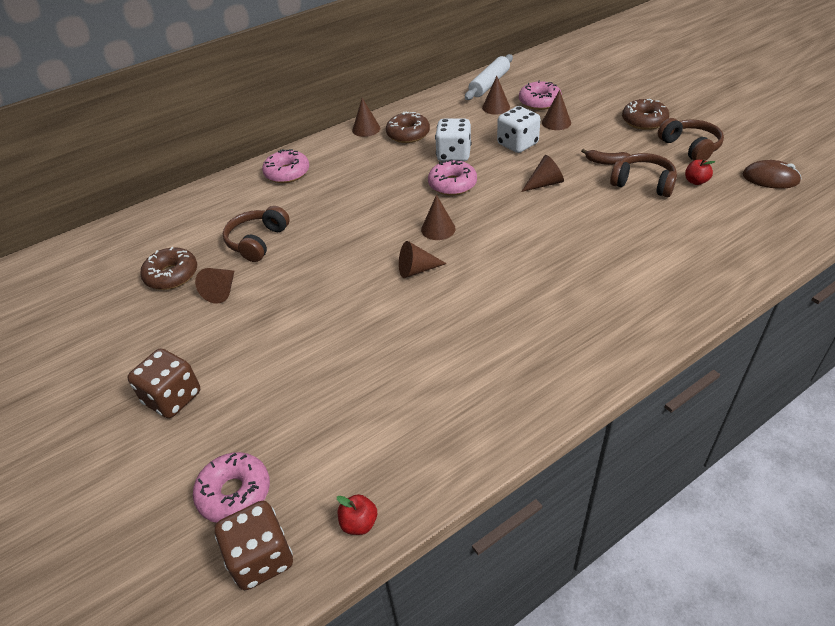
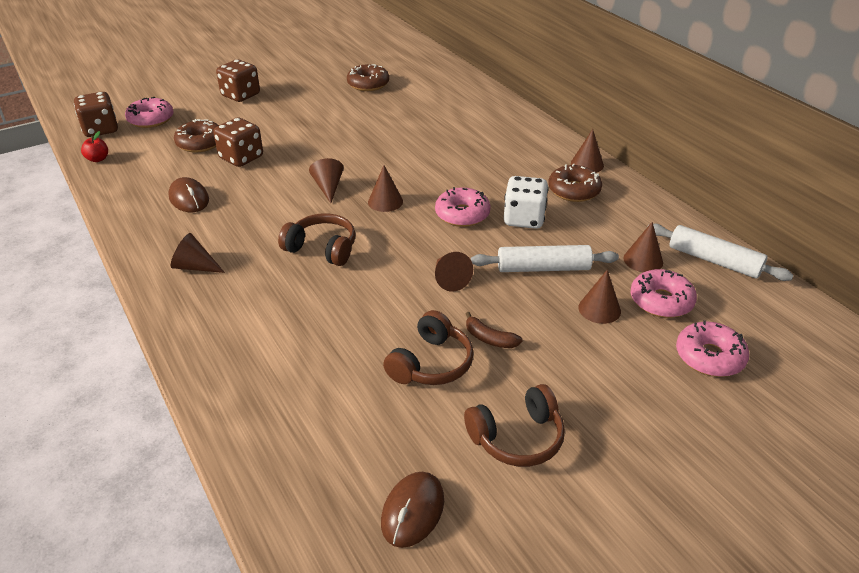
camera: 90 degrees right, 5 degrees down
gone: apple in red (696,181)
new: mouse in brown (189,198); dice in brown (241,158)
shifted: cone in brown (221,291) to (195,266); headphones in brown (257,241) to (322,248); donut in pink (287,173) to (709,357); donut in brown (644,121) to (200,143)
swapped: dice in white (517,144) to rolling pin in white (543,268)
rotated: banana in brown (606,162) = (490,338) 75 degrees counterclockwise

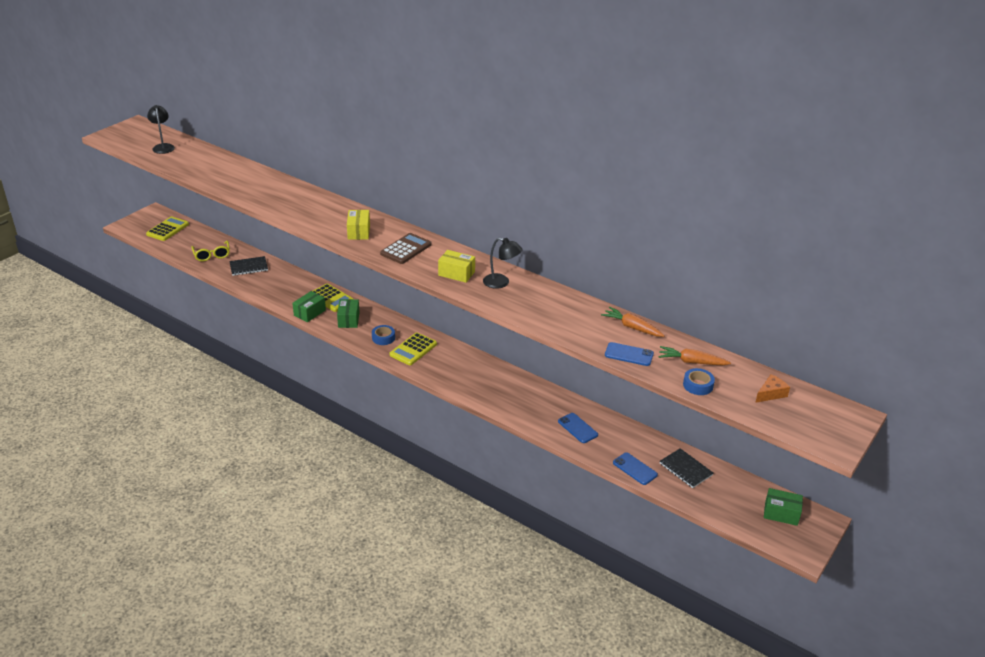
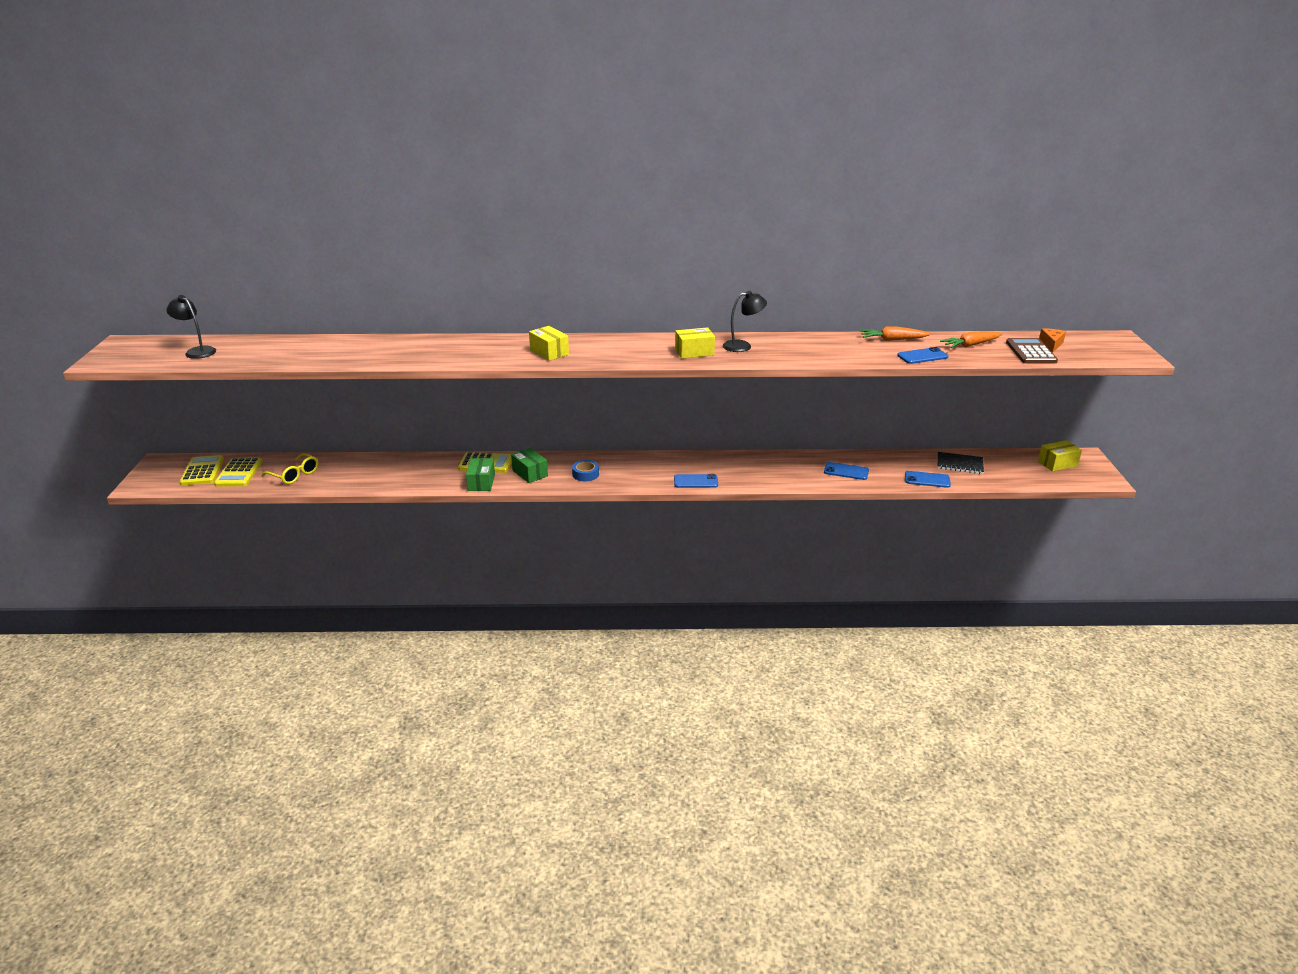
camera: 35 degrees left, 5 degrees down
gone: notebook in black (248,267); tape in blue (698,385)
new: phone in blue (695,481)
shifted: calculator in brown (406,249) to (1031,352); calculator in yellow (413,349) to (239,473)
repainted: box in green (781,513) to box in yellow (1057,463)

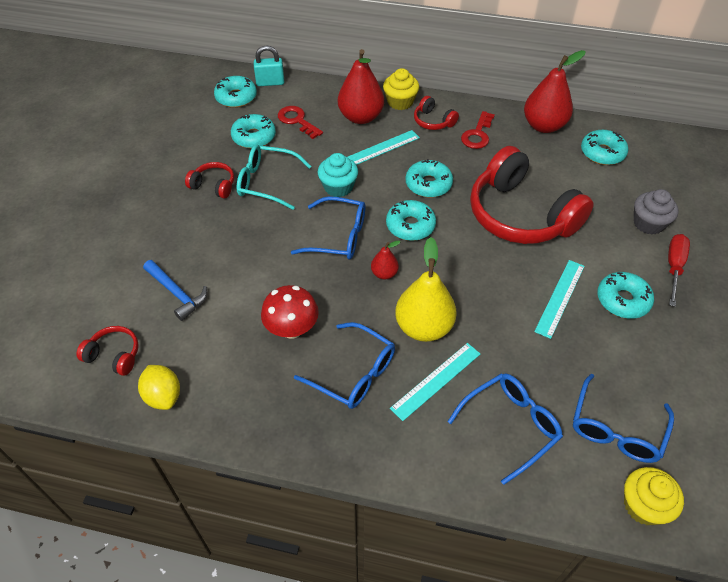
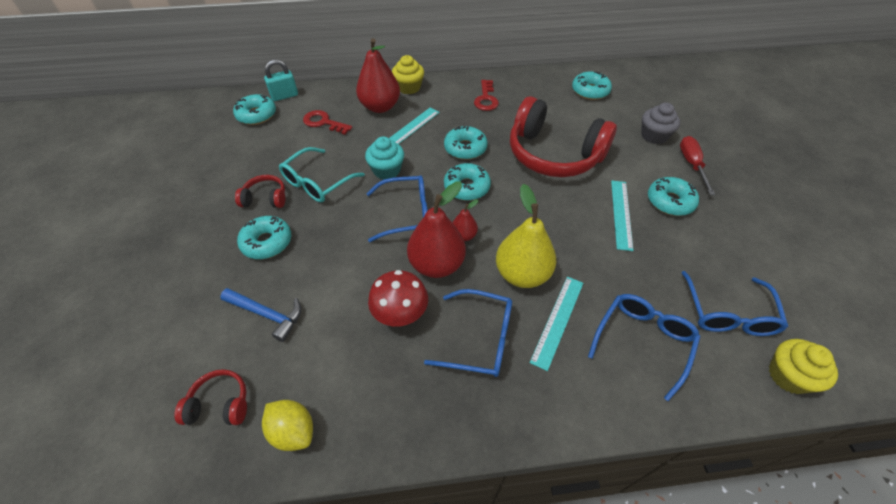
camera: 20 degrees left, 0 degrees up
gone: headphones in red (433,121)
shifted: donut in turquoise (254,137) to (267,242); pear in red (543,126) to (436,265)
rotated: glasses in turquoise (267,182) = (317,182) 45 degrees counterclockwise

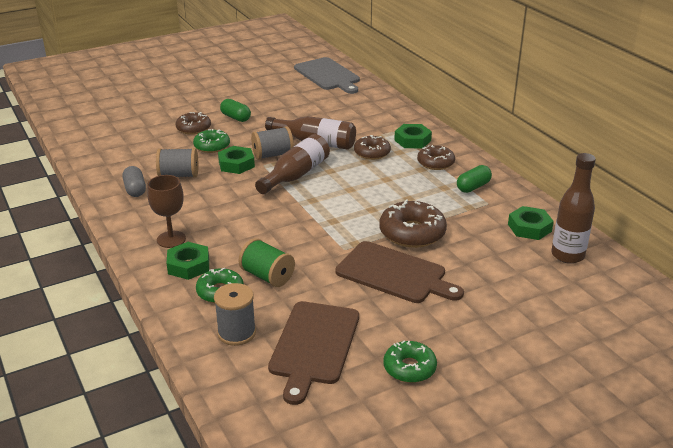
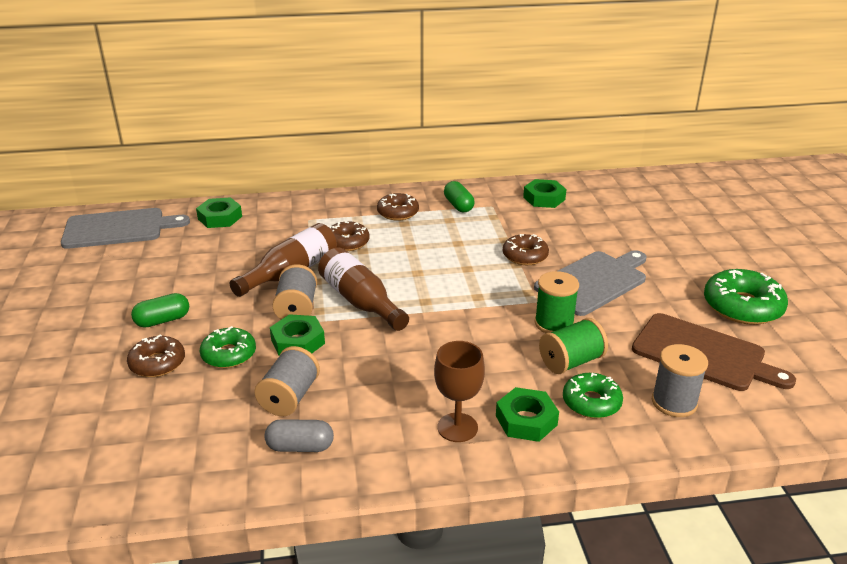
camera: 70 degrees left, 0 degrees up
gone: bottle in brown (567,255)
new: spool in green (554,323)
shifted: nut in green (412,140) to (220,218)
repainted: cutting board in brown (395,274) to cutting board in grey (593,281)
scaled: donut in brown (412,233) = (525,256) x0.64; donut in green (409,368) = (742,307) x1.55

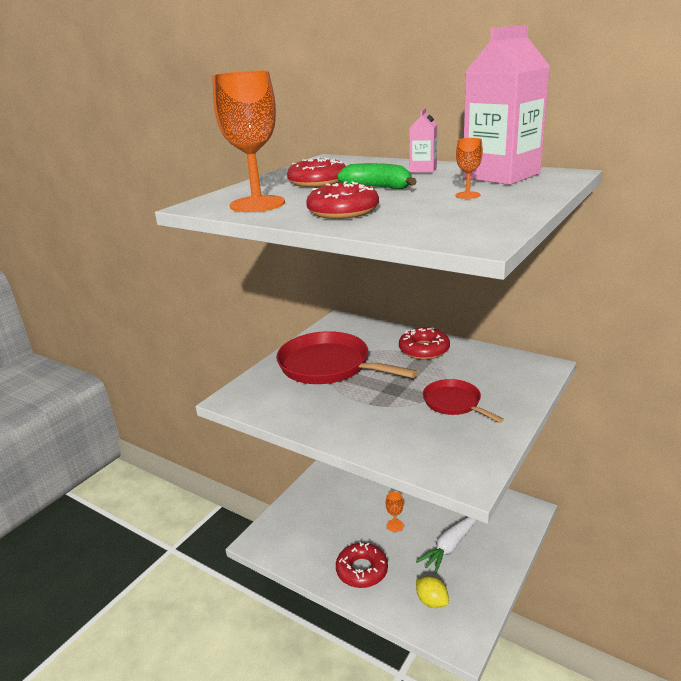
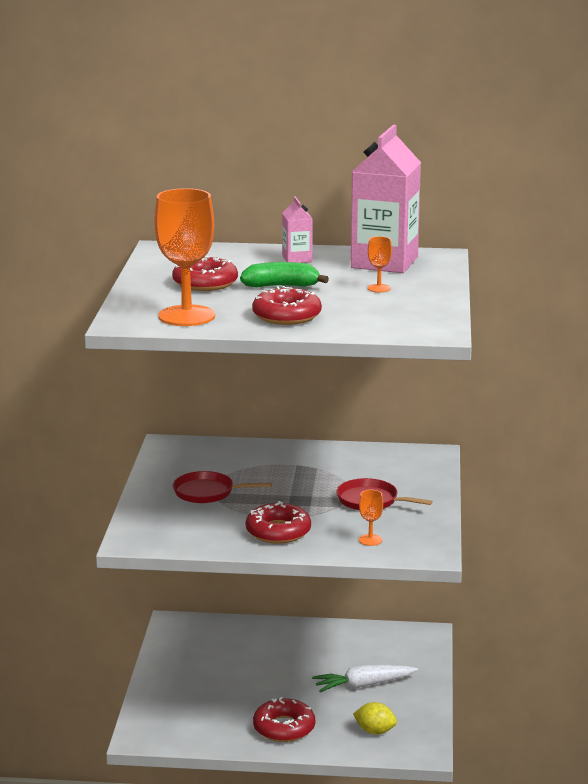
camera: 30 degrees left, 5 degrees down
shifted: goblet in orange (395,525) to (370,540); donut in red (424,350) to (278,531)
rotated: carrot in white (449,547) = (363,685) 60 degrees clockwise
scaled: pan in red (328,366) = (207,492) x0.55

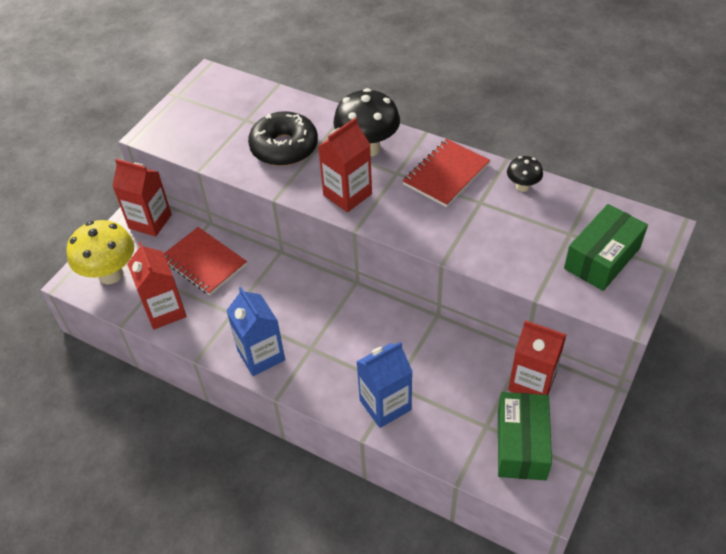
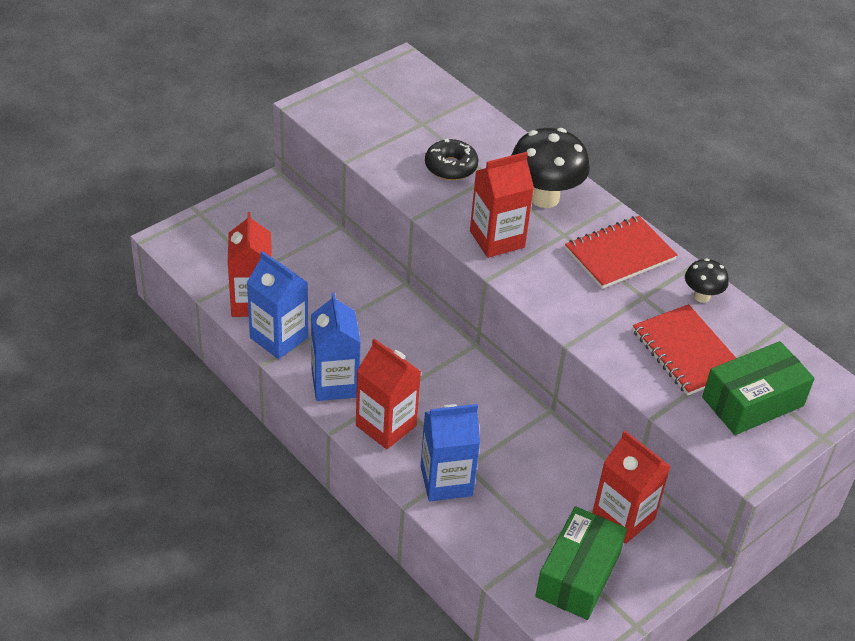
camera: 15 degrees right, 5 degrees down
gone: mushroom in yellow (110,274)
new: carton in blue (279,338)
shifted: carton in red (150,221) to (386,425); notebook in red (204,262) to (686,352)
scaled: donut in black (284,147) = (451,167) x0.65

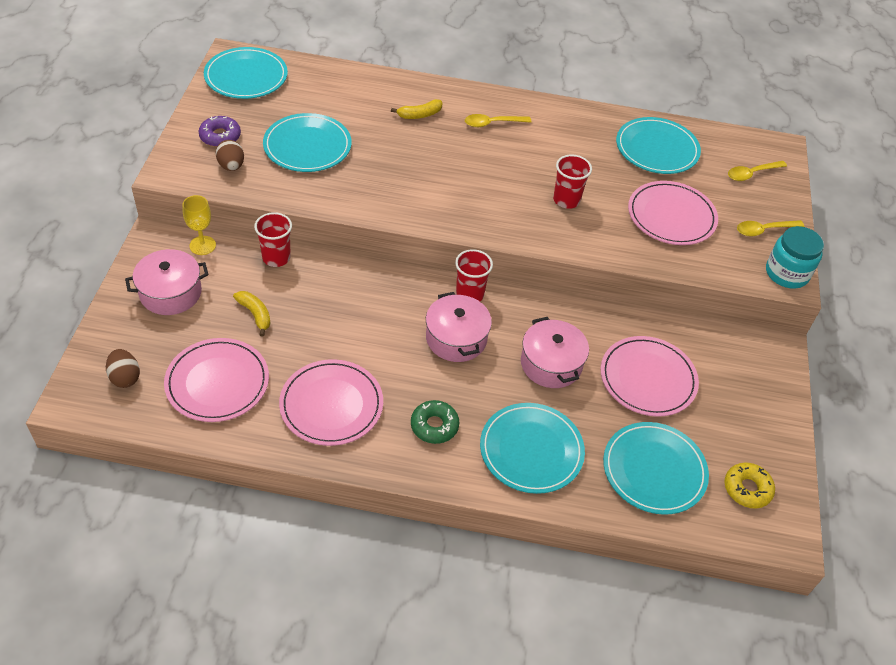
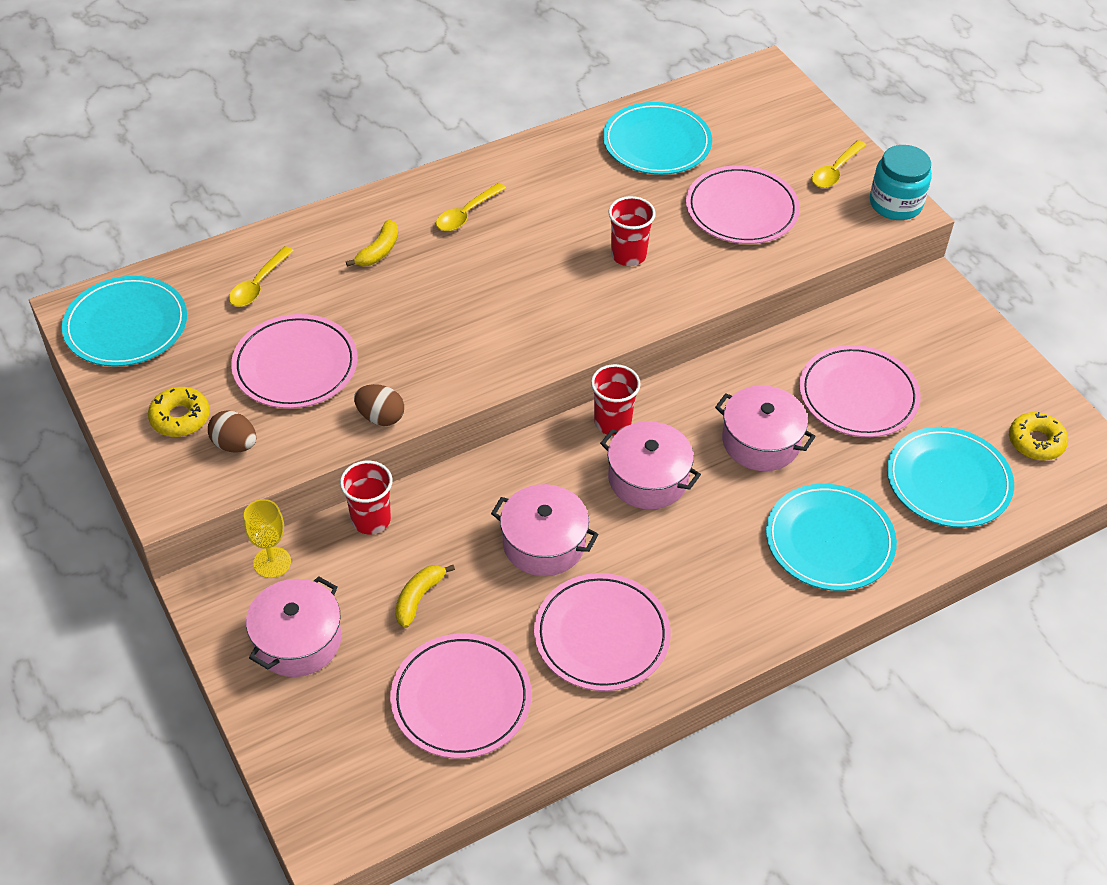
camera: 35 degrees left, 0 degrees up
gone: donut in green (434,426)
new: pot in pink (544,543)
shifted: egg in brown (125,377) to (380,417); spoon in yellow (752,174) to (258,284)
repainted: donut in purple (220,136) to donut in yellow (180,418); plate in turquoise (307,146) to plate in pink (295,365)
rotated: banana in yellow (255,314) = (419,598) 75 degrees counterclockwise

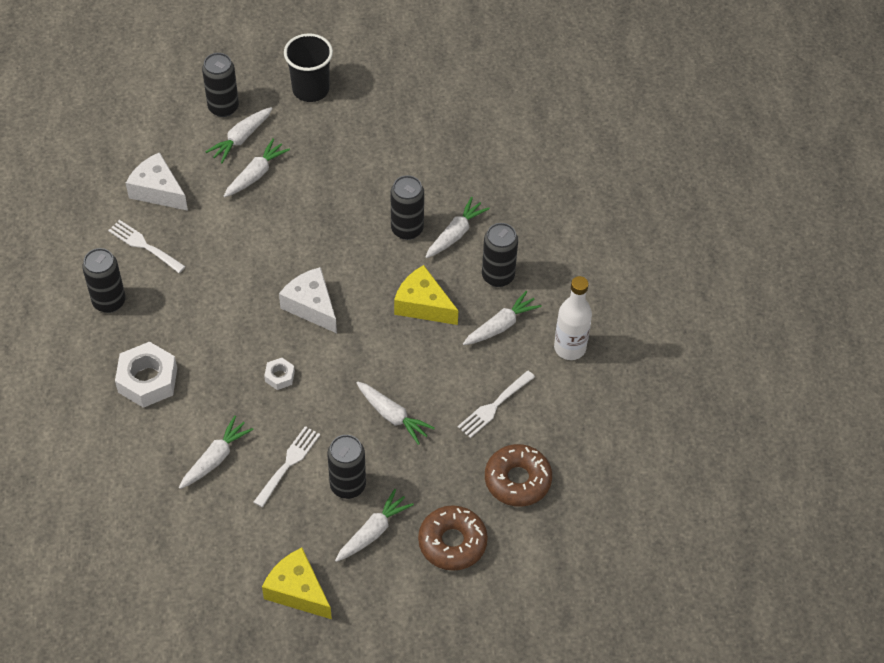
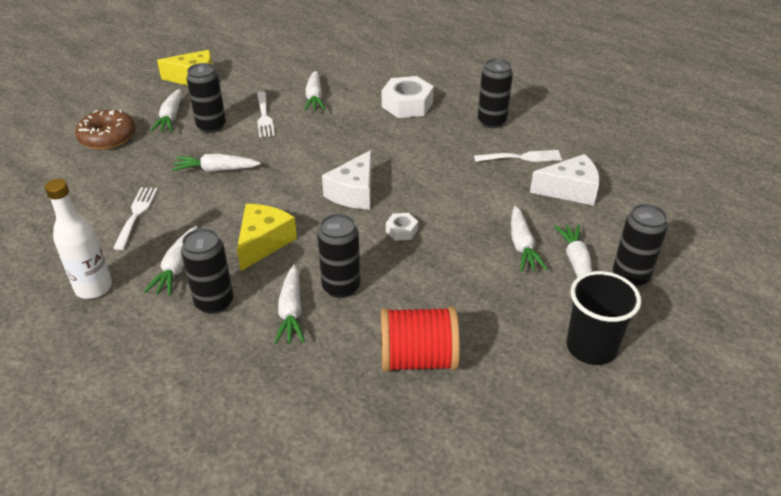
camera: 140 degrees right, 15 degrees down
gone: donut in brown (517,480)
new: spool in red (417,359)
shifted: nut in white (279,376) to (401,230)
rotated: cheese in white (311,306) = (354,192) 105 degrees clockwise; cheese in yellow (423,305) = (263,243) 60 degrees counterclockwise

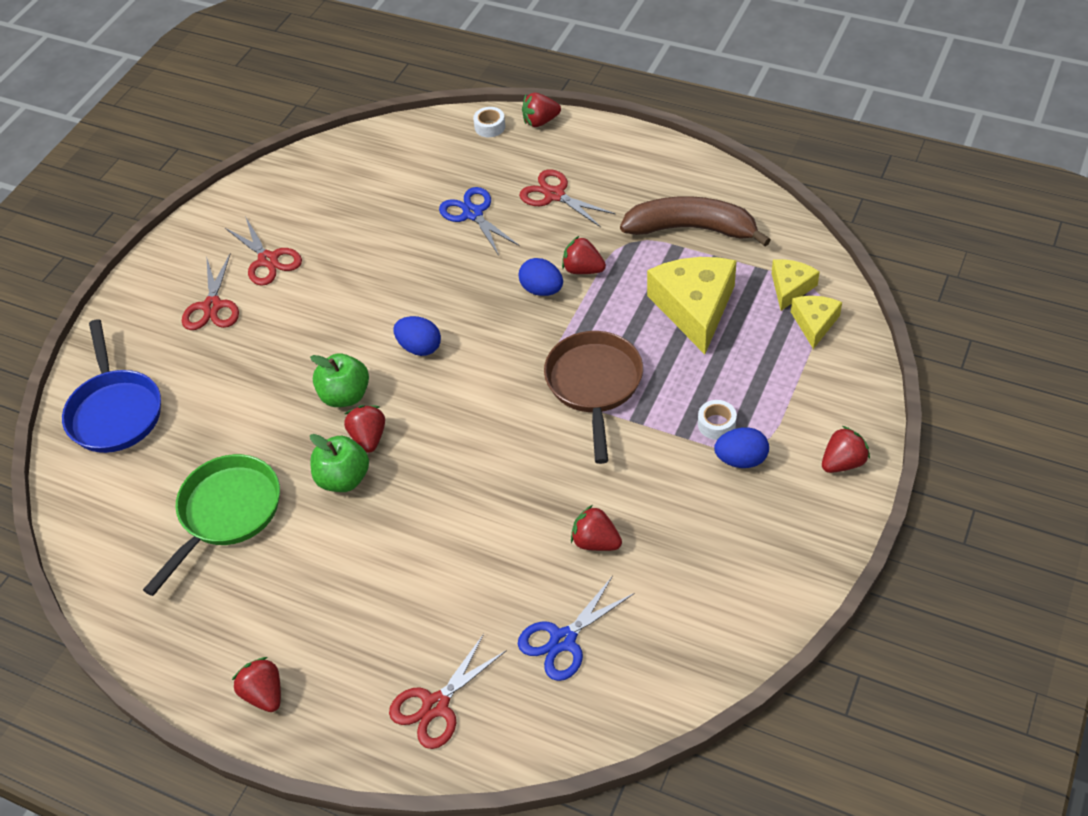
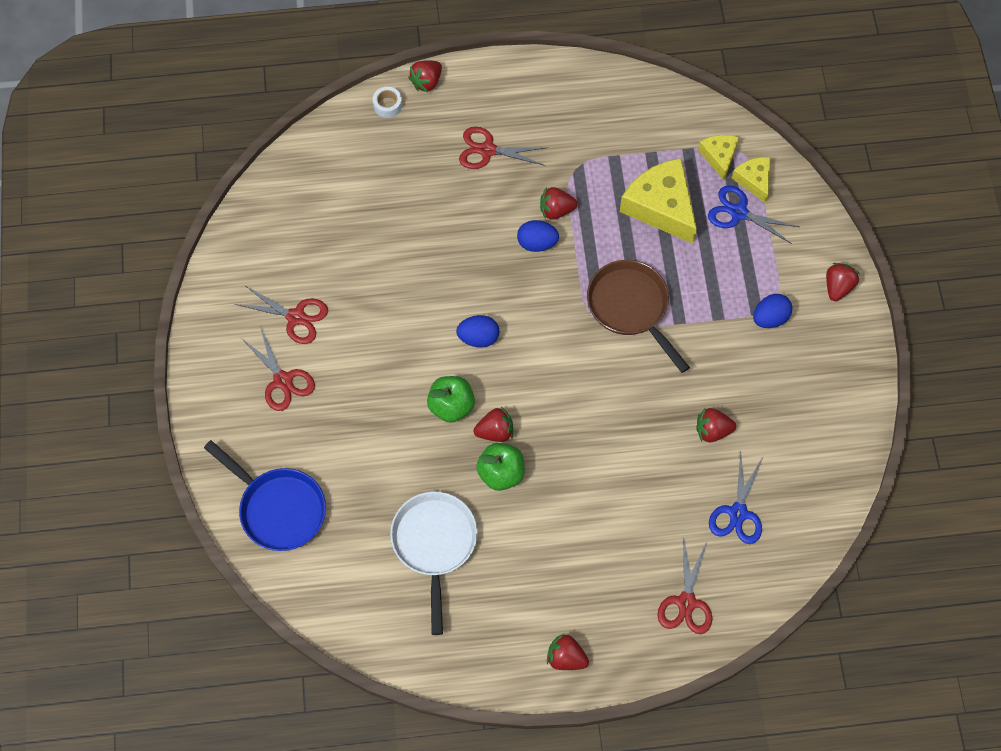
camera: 35 degrees left, 15 degrees up
gone: banana in brown (691,229); tape in white (716,424)
shifted: scissors in blue (473,214) to (738,213)
repainted: pan in green (226,513) to pan in white (434,545)
rotated: strawberry in red (368,438) = (495,431) 120 degrees clockwise

